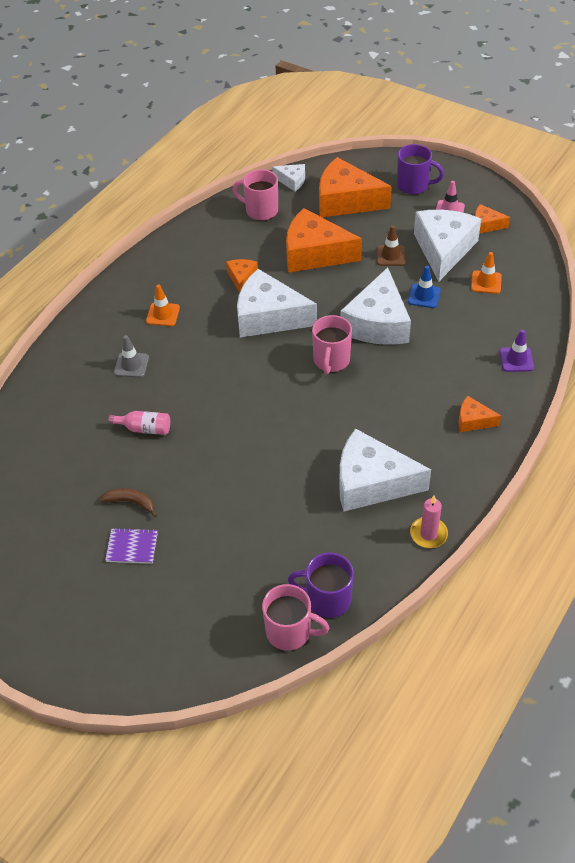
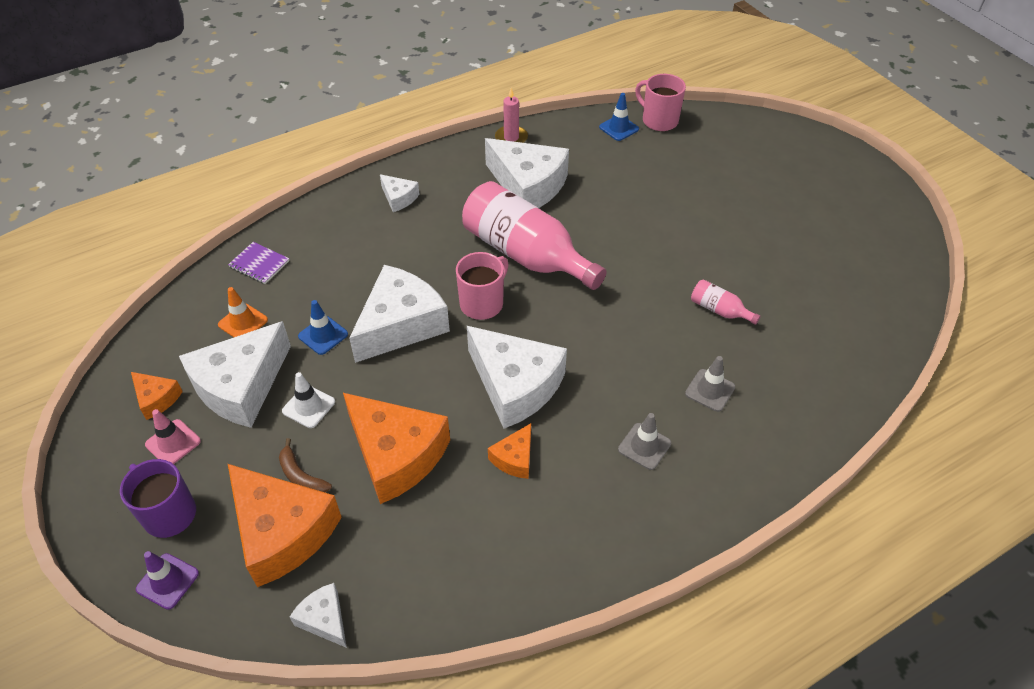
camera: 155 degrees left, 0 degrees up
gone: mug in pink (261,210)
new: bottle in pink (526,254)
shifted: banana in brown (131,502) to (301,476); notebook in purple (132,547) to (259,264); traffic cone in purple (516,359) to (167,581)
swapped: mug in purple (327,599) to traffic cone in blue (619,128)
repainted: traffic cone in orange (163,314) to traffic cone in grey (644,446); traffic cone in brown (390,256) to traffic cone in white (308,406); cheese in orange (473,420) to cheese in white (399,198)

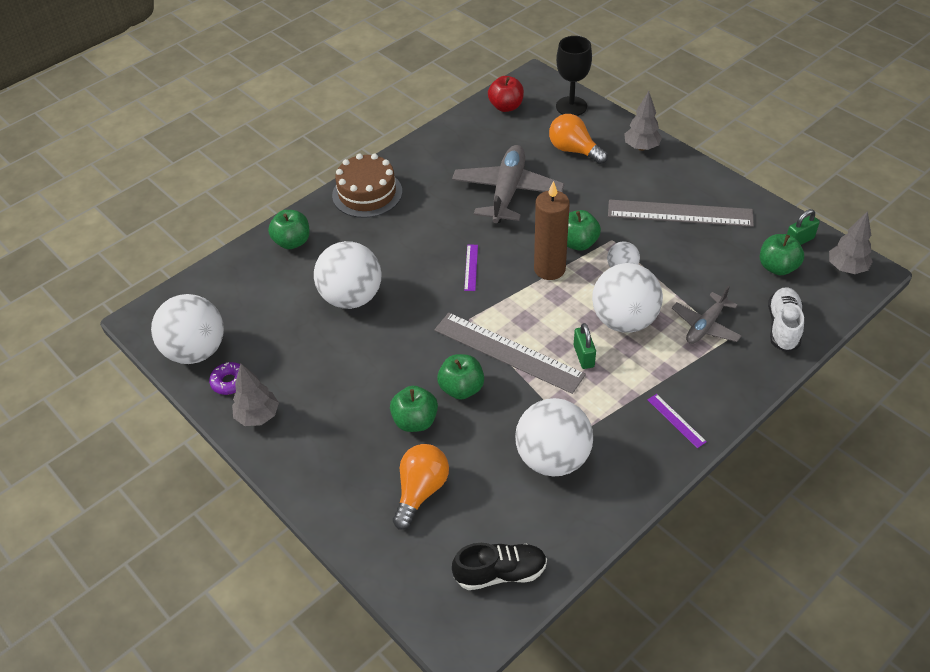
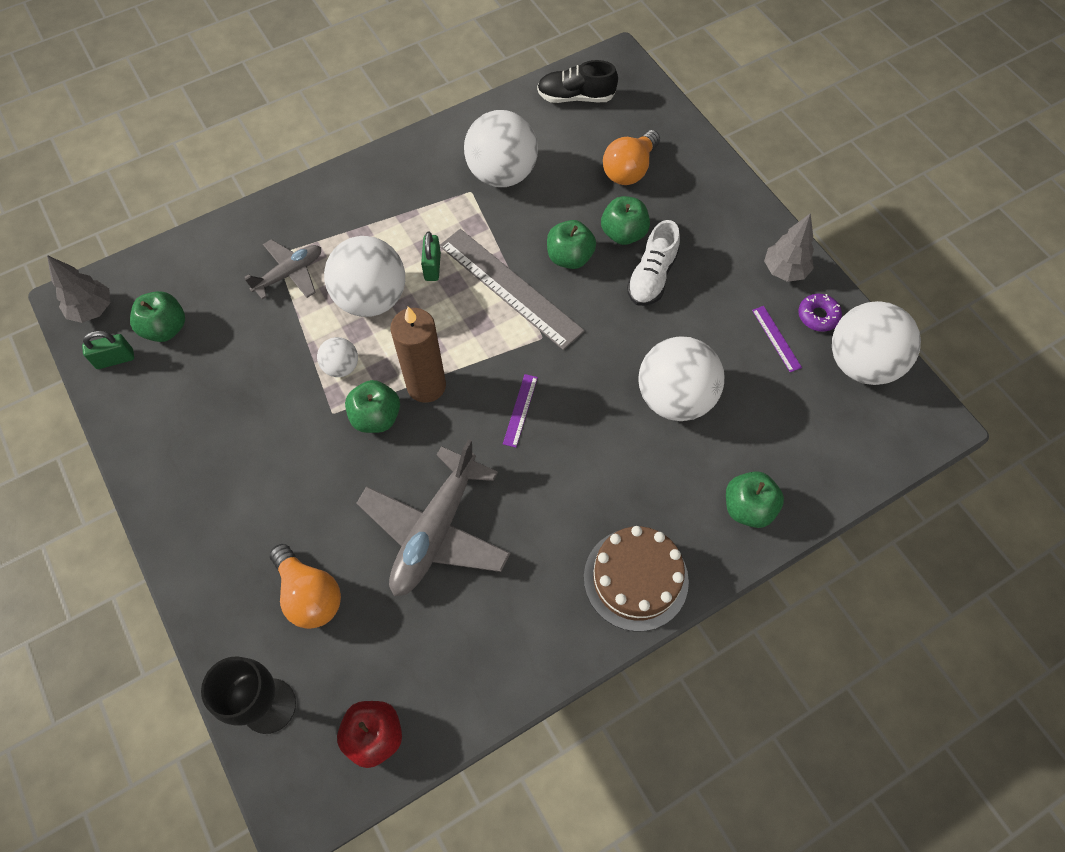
camera: 170 degrees left, 15 degrees up
gone: ruler in grey (680,213); tree in grey (641,147)
shifted: ruler in purple (676,420) to (776,338); shoe in white (783,327) to (652,276)

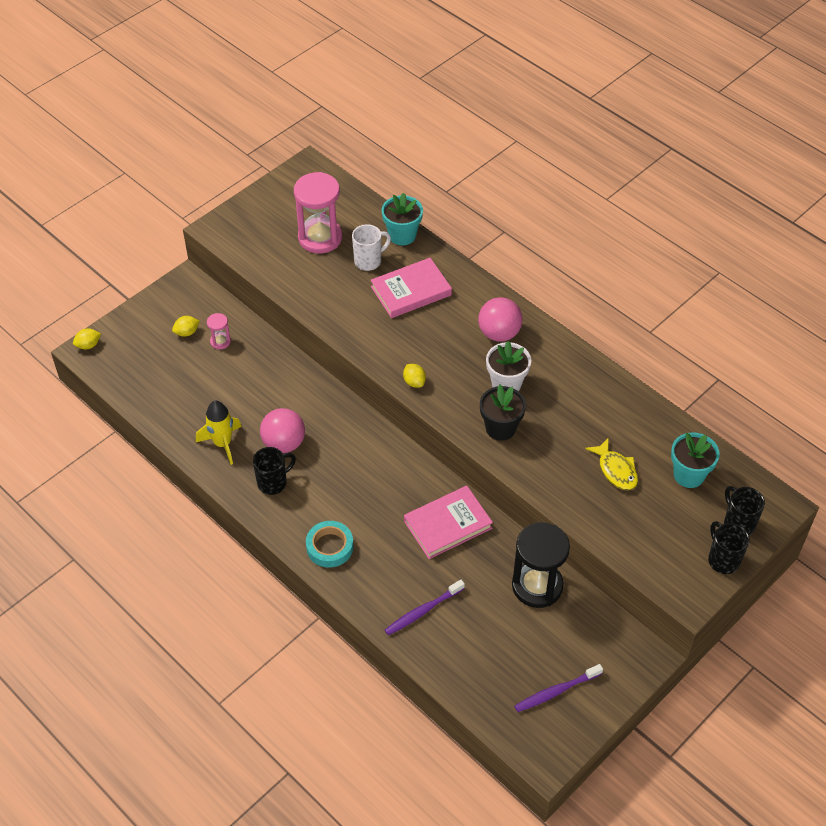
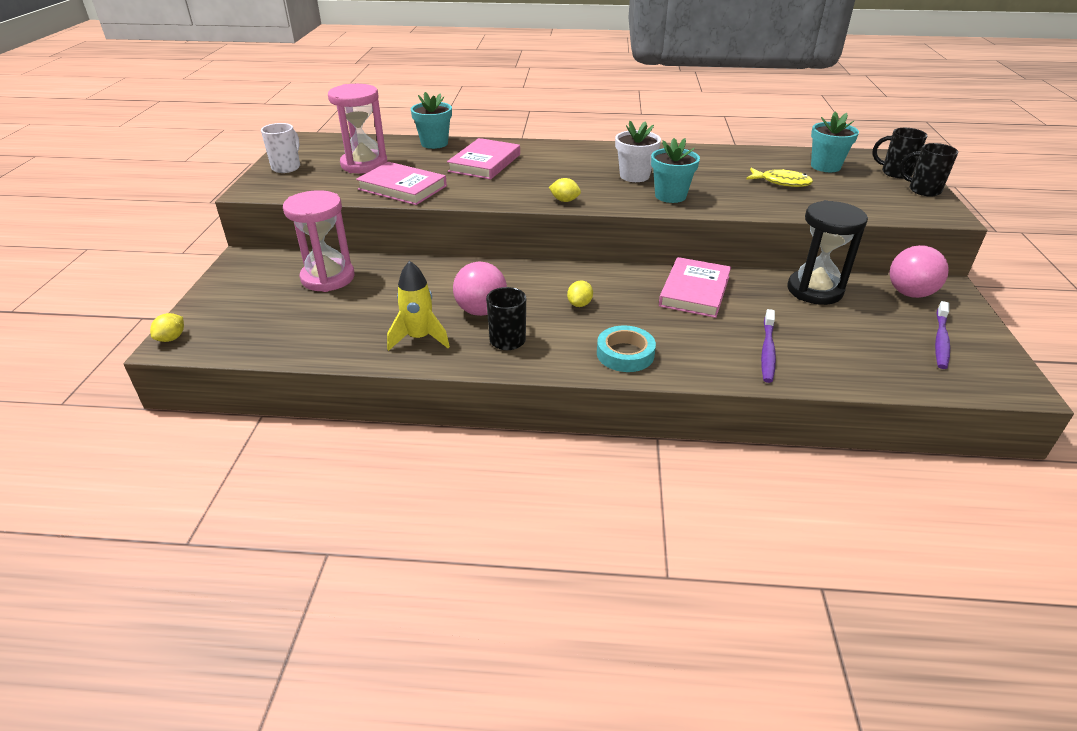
camera: 40 degrees left, 15 degrees down
new: book in pink (402,188)
shifted: lemon in yellow (187,332) to (579,304); mug in white (369,261) to (287,167); ball in pink (499,333) to (909,293)
repainted: flower pot in black (500,428) to flower pot in turquoise (670,196)
scaled: hourglass in pink (220,341) = (328,278) x2.19

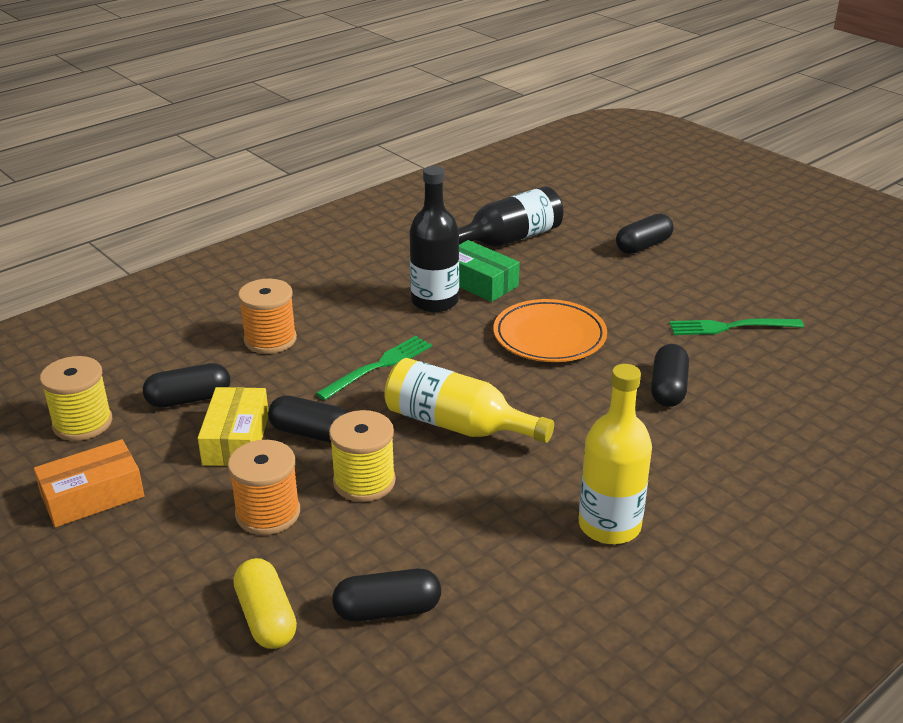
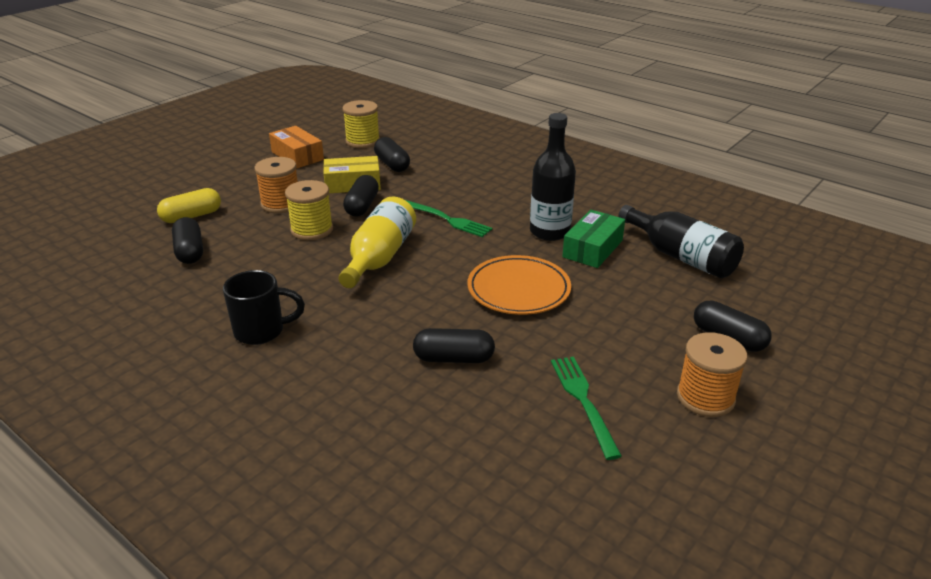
camera: 80 degrees right, 0 degrees up
shifted: spool in orange (270,339) to (705,397)
swapped: bottle in yellow (609,525) to mug in black (261,331)

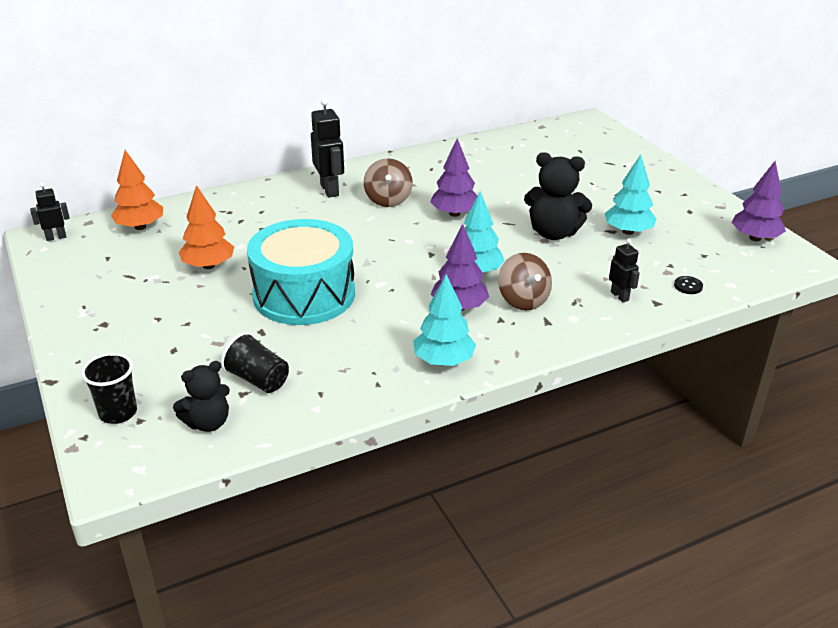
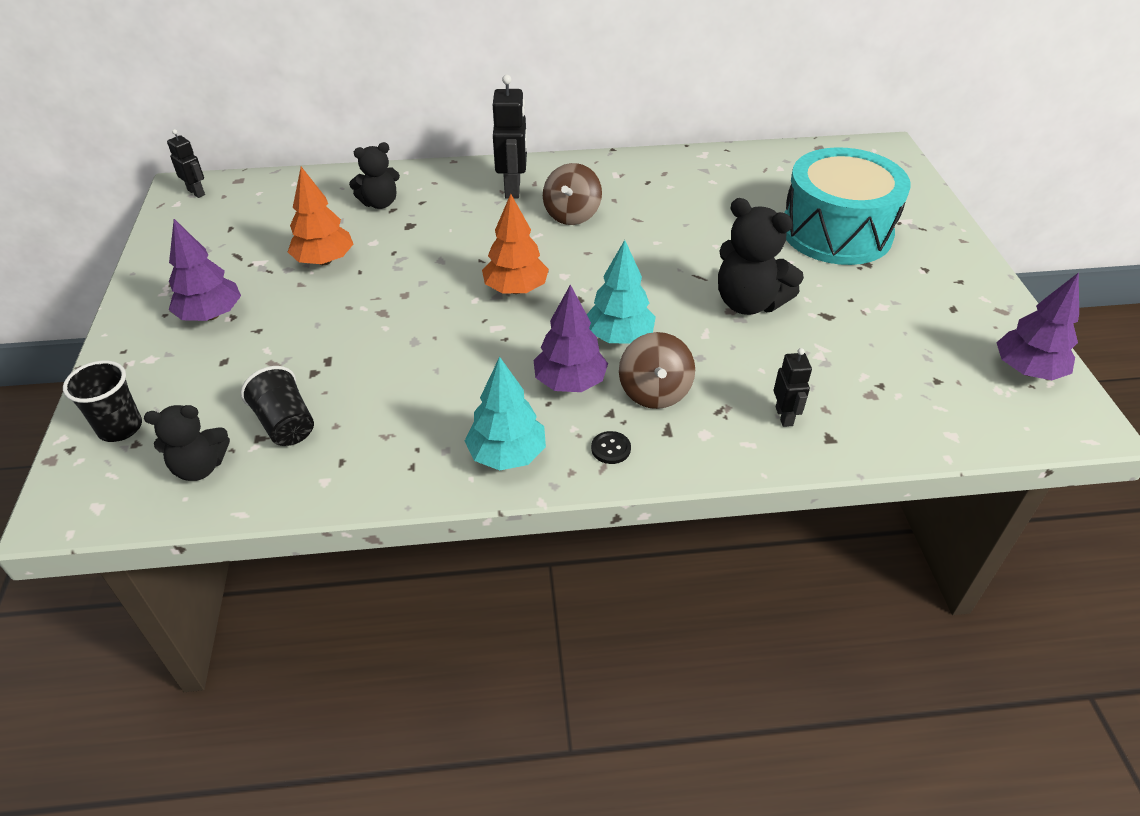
camera: 20 degrees right, 10 degrees up
gone: tree in turquoise (628,231)
new: teddy bear in black (380,203)
shifted: tree in orange (140,227) to (516,289); drum in turquoise (304,294) to (836,232); tree in purple (454,213) to (211,315); button in black (688,286) to (611,448)
rotated: robot in black (56,237) = (196,192) 45 degrees clockwise

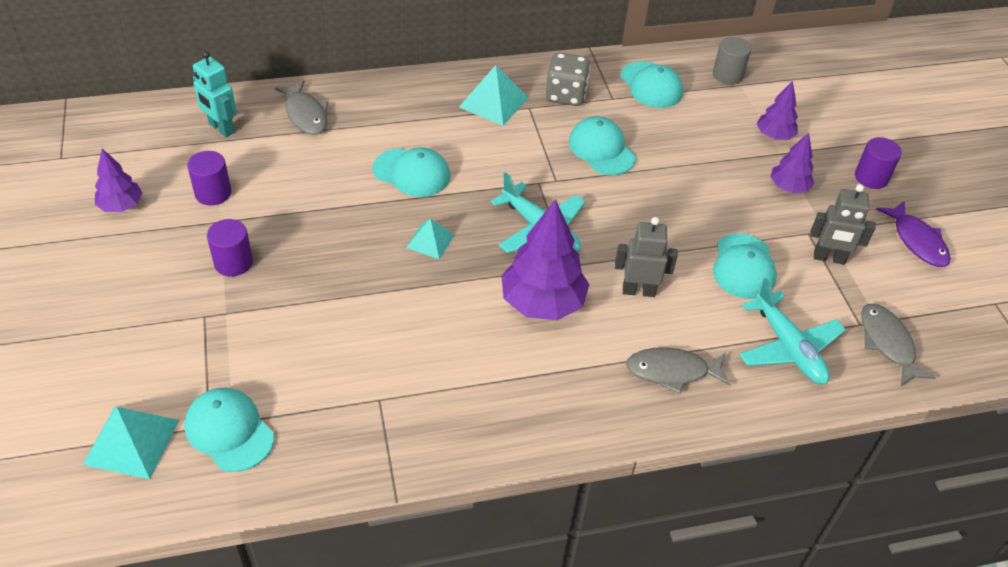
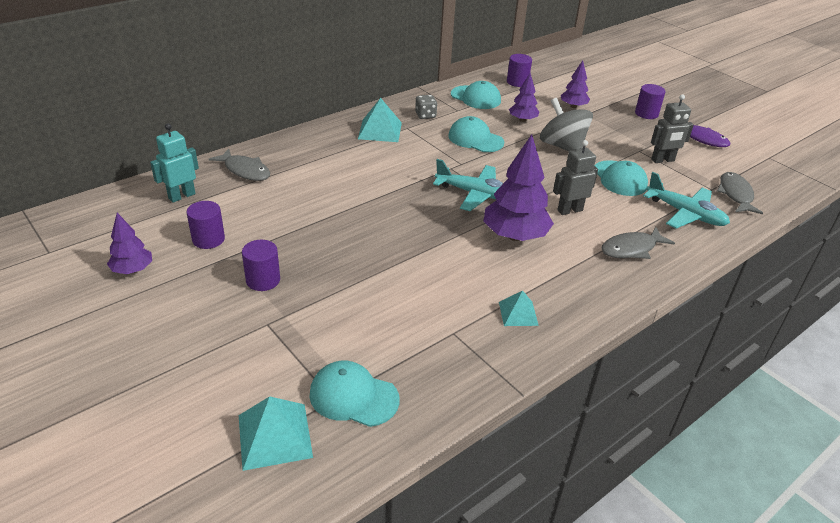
camera: 25 degrees left, 10 degrees down
gone: cap in turquoise (412,173)
new: spinning top in grey (562,146)
shifted: pyramid in turquoise (430,241) to (518,313); tree in purple (788,187) to (522,120)
repainted: cylinder in grey (727,75) to cylinder in purple (517,82)
rotated: robot in turquoise (221,128) = (181,196) 120 degrees clockwise; fish in grey (887,343) = (735,194) 45 degrees clockwise
scaled: dice in grey (565,95) = (425,115) x0.64

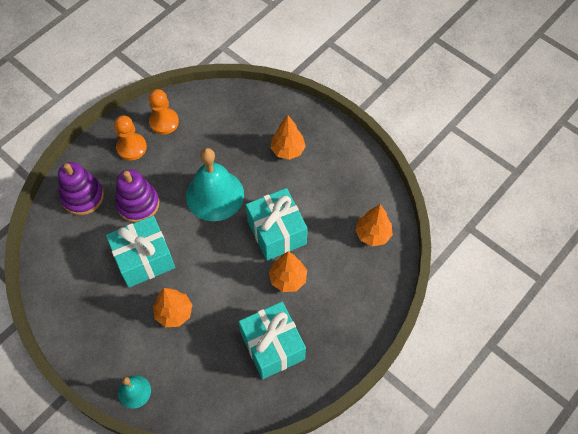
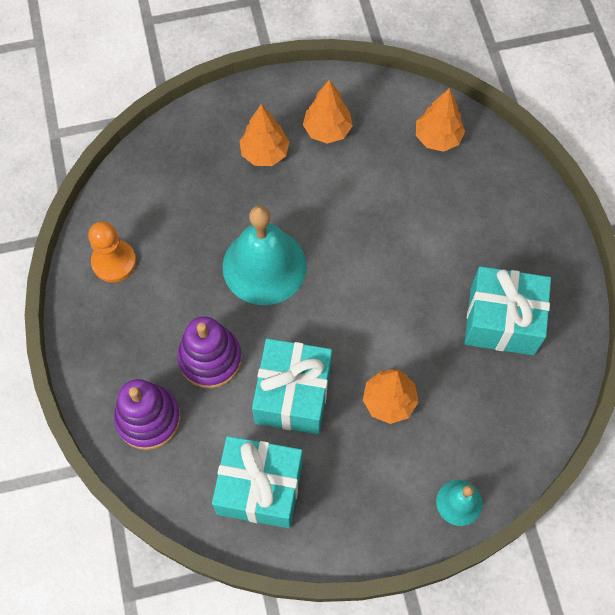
camera: 55 degrees left, 5 degrees up
gone: pawn in orange (131,147)
shifted: gift in turquoise (276,232) to (260,488); tree in orange (288,279) to (327,130)

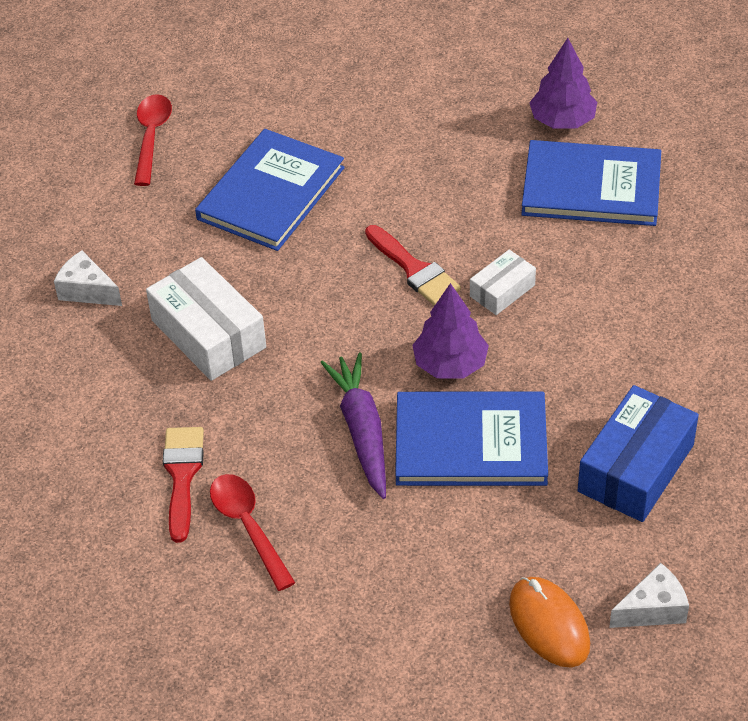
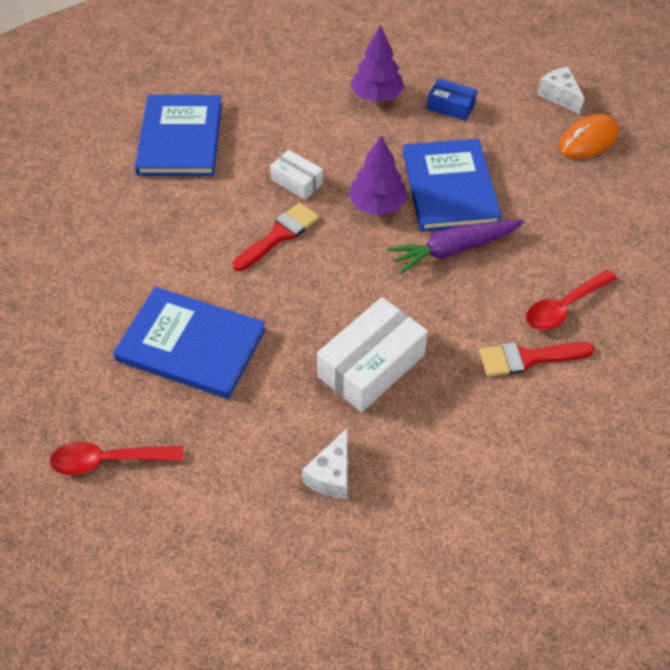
camera: 100 degrees left, 5 degrees up
shifted: tree in purple (562,121) to (377,96)
scaled: box in blue (636,468) = (451,106) x0.55

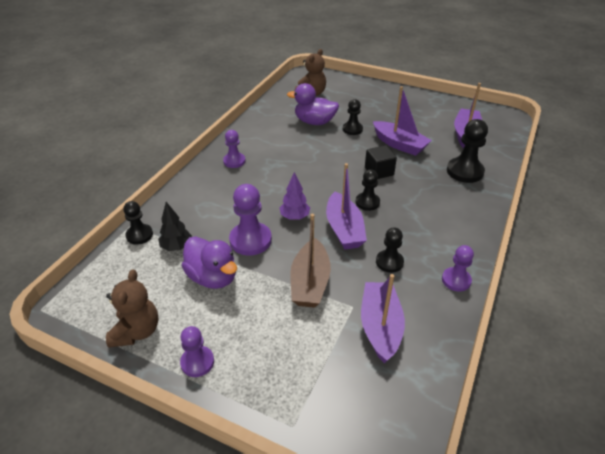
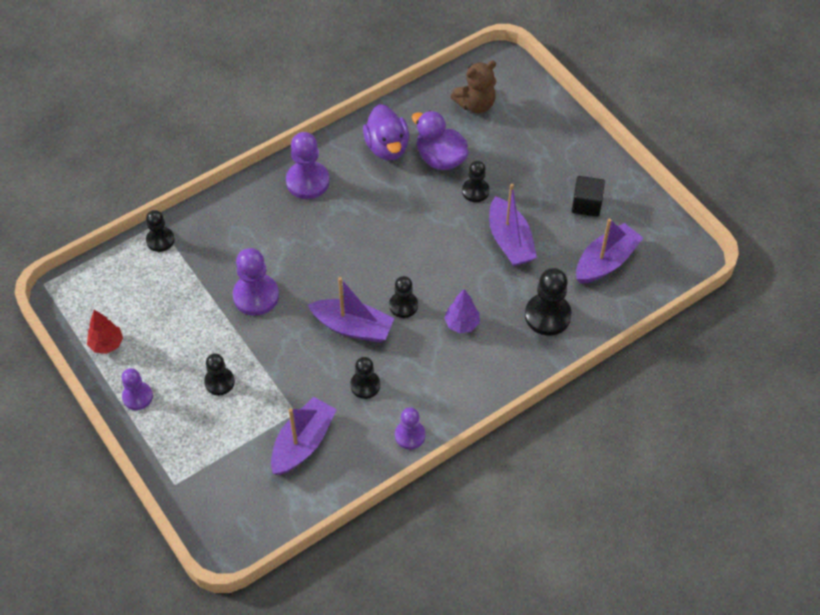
camera: 30 degrees right, 15 degrees up
gone: tree in black (177,247); boat in brown (310,283)
new: pawn in black (219,382)
shifted: duck in purple (213,277) to (387,147); tree in purple (294,217) to (462,324); cube in black (379,171) to (586,204)
swapped: teddy bear in brown (136,331) to tree in red (107,344)
rotated: boat in purple (344,229) = (353,327) 90 degrees counterclockwise
scaled: pawn in purple (234,161) = (307,181) x1.59

